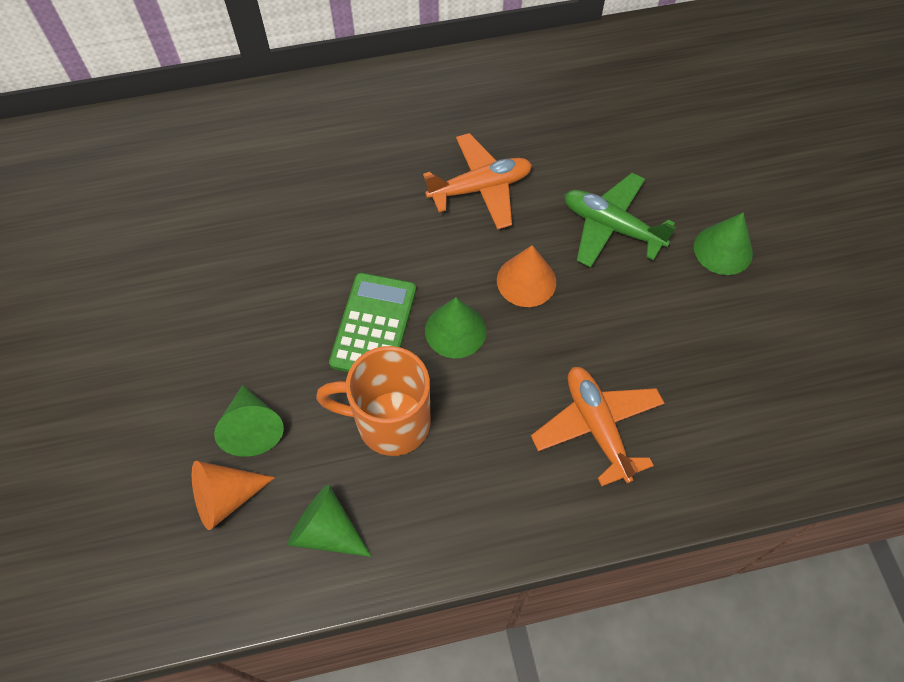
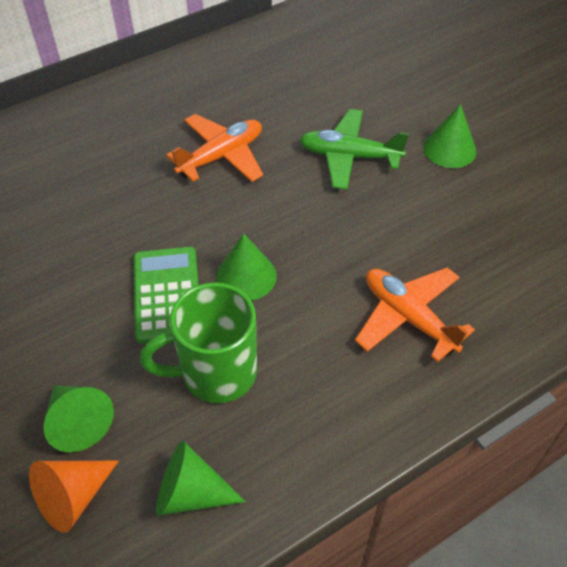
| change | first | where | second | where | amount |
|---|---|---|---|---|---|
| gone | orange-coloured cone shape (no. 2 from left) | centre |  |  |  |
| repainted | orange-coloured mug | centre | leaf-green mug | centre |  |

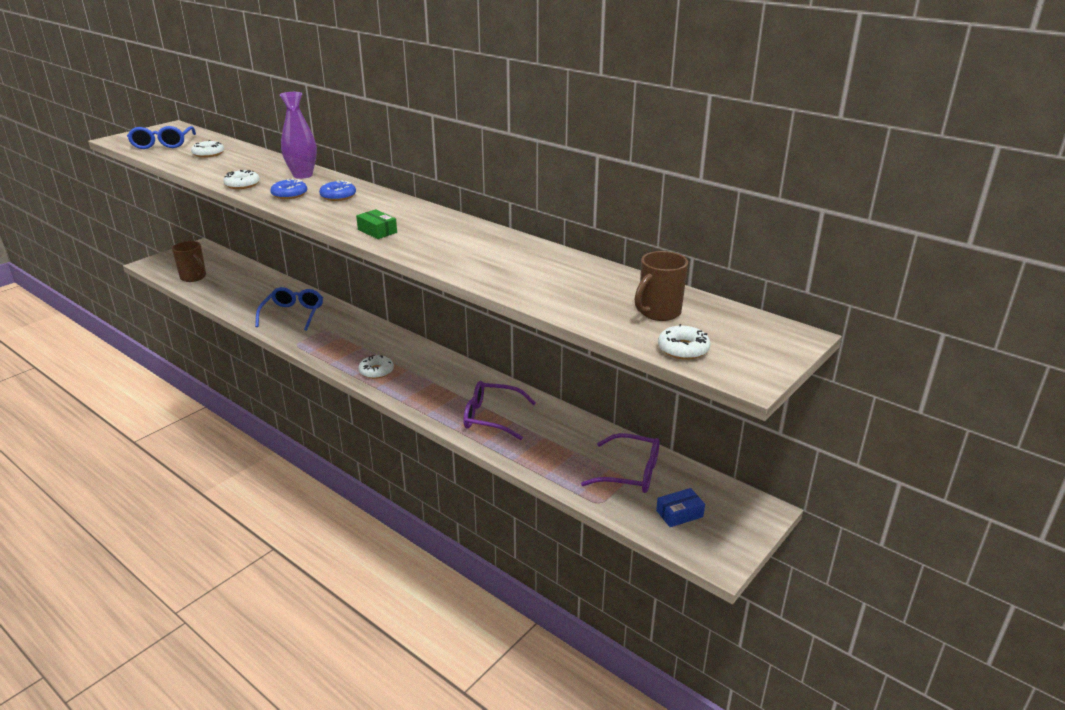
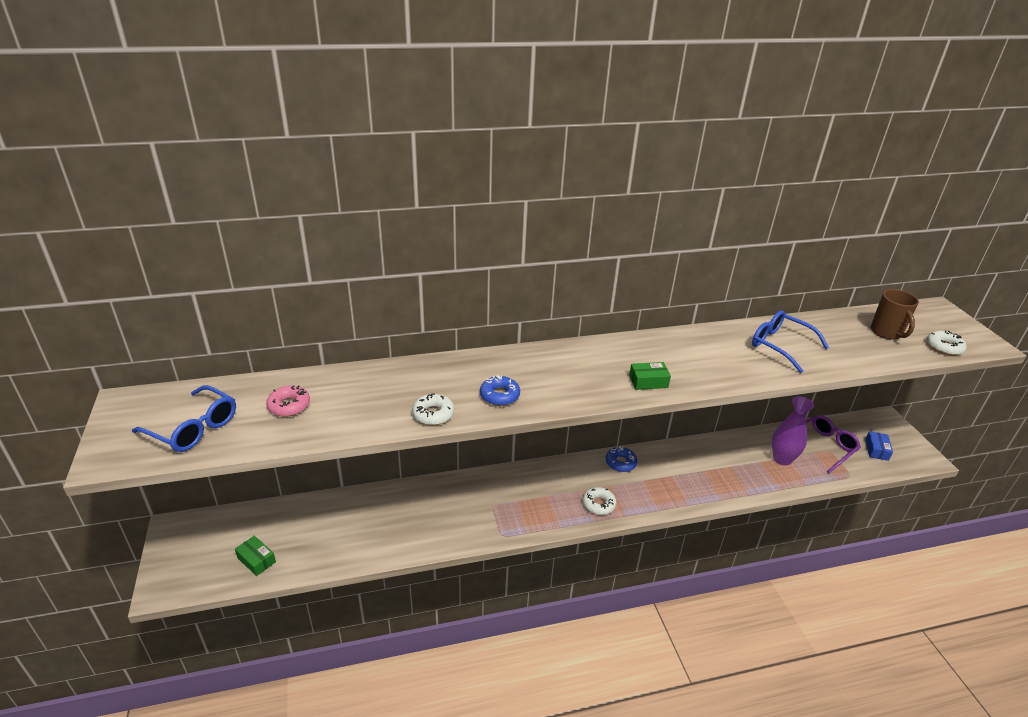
| change | first | where | second | where | amount |
|---|---|---|---|---|---|
| gone | purple glasses (no. 1 from left) | centre |  |  |  |
| shifted | cobalt glasses (no. 2 from left) | middle left |  | middle right |  |
| shifted | purple flower vase | top left |  | middle right |  |
| shifted | cobalt doughnut (no. 2 from left) | top left |  | centre |  |
| swapped | dark brown mug (no. 1 from left) | middle left | leaf-green package (no. 1 from left) | bottom left |  |
| repainted | snow-white doughnut (no. 1 from left) | top left | pink doughnut | middle left |  |

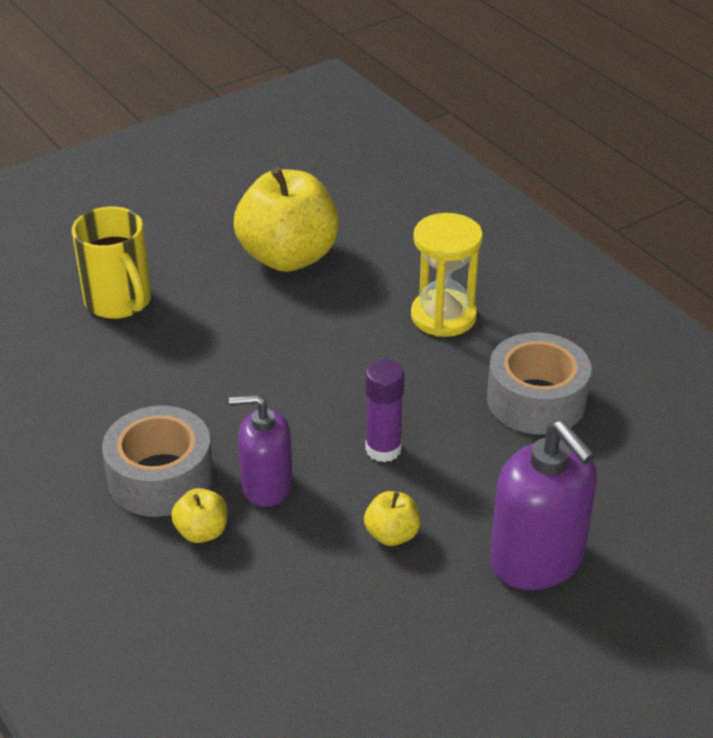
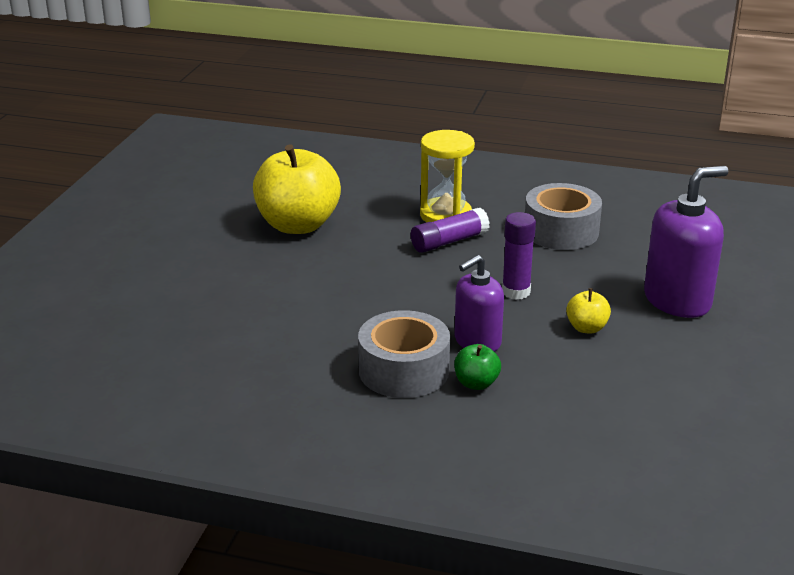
| change | first | where | second | where | amount |
|---|---|---|---|---|---|
| gone | golden mug | middle left |  |  |  |
| new |  |  | purple glue stick (no. 1 from left) | centre |  |
| repainted | golden toy apple (no. 1 from left) | bottom left | leaf-green toy apple | centre |  |
| rotated | purple pump bottle (no. 2 from left) | bottom right |  | middle right | 45 degrees counterclockwise |

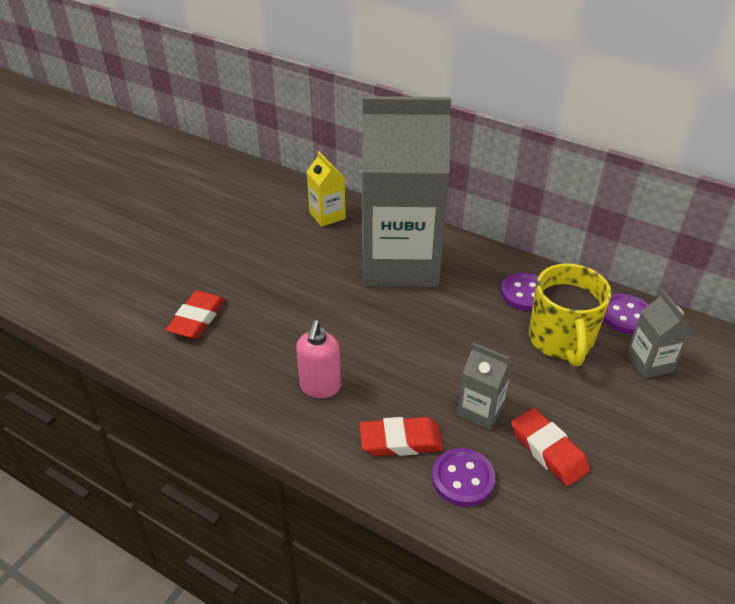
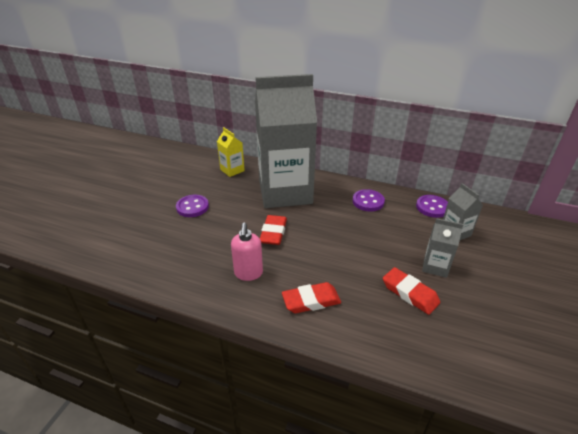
| change | first | where | second | where | amount |
|---|---|---|---|---|---|
| gone | golden mug | middle right |  |  |  |
| shifted | crimson gum eraser (no. 1 from left) | middle left |  | centre |  |
| shifted | purple shirt button (no. 1 from left) | bottom centre |  | middle left |  |
| shifted | gray carton (no. 2 from left) | centre |  | middle right |  |

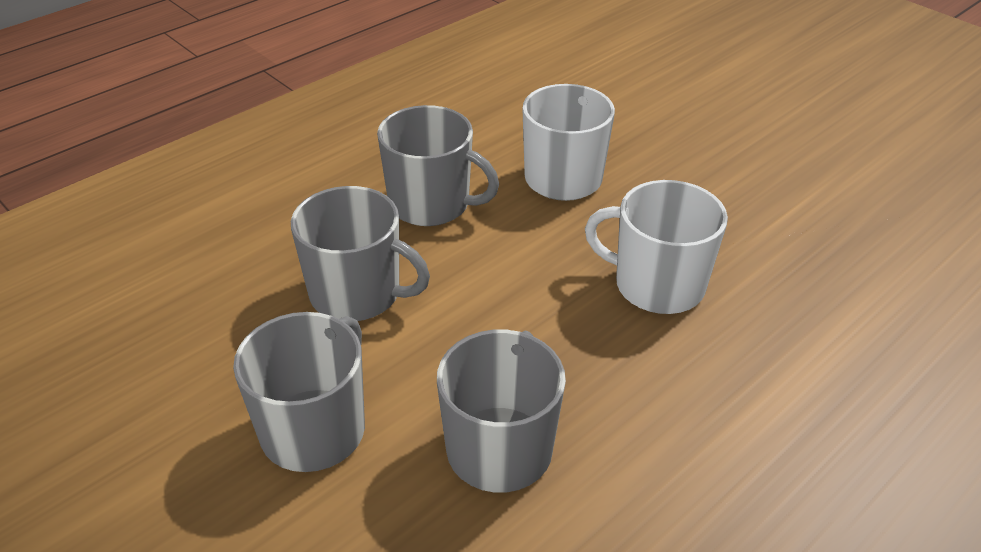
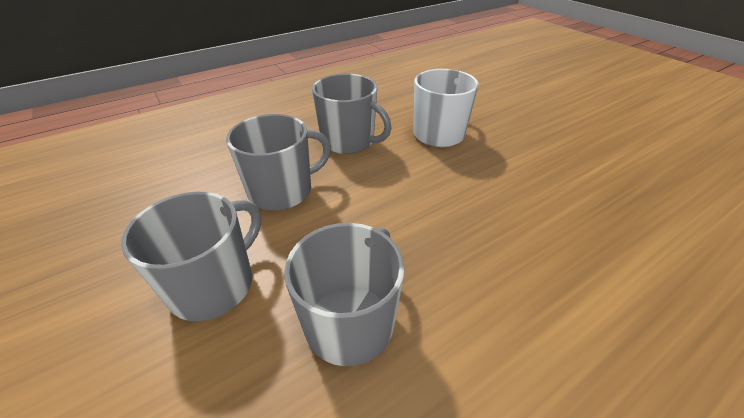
| change | first | where | second | where | amount |
|---|---|---|---|---|---|
| gone | snow-white mug (no. 2 from left) | middle right |  |  |  |
| rotated | gray mug (no. 2 from left) | centre |  | centre | 60 degrees counterclockwise |

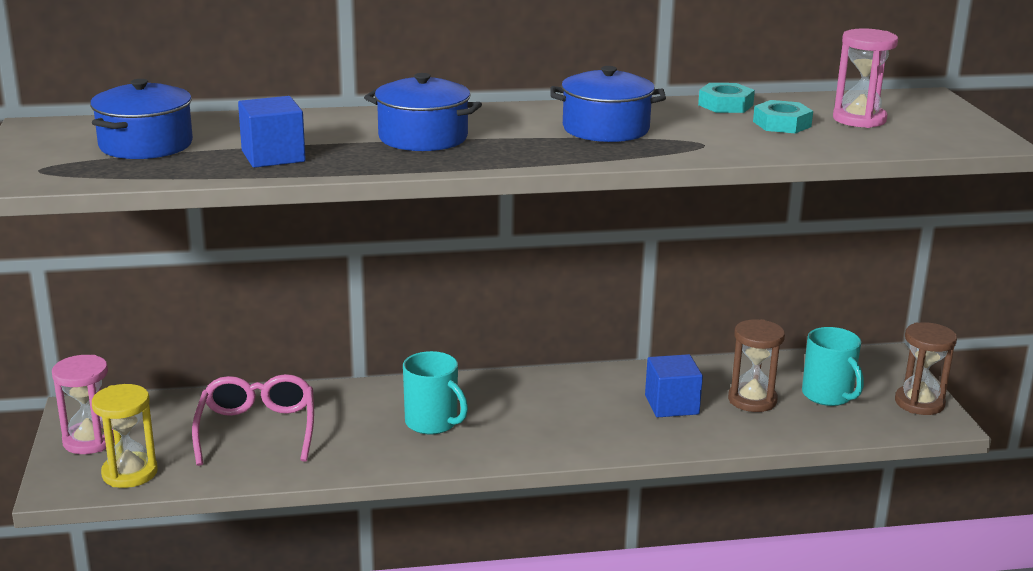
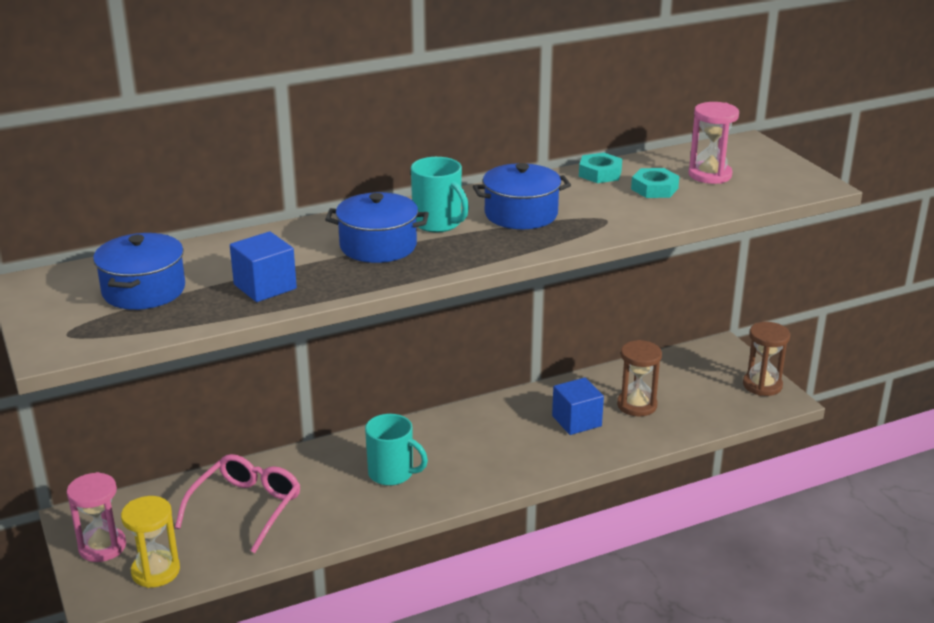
| change | first | where | second | where | amount |
|---|---|---|---|---|---|
| shifted | teal mug (no. 2 from left) | middle right |  | top centre |  |
| rotated | pink glasses | bottom left |  | bottom left | 45 degrees clockwise |

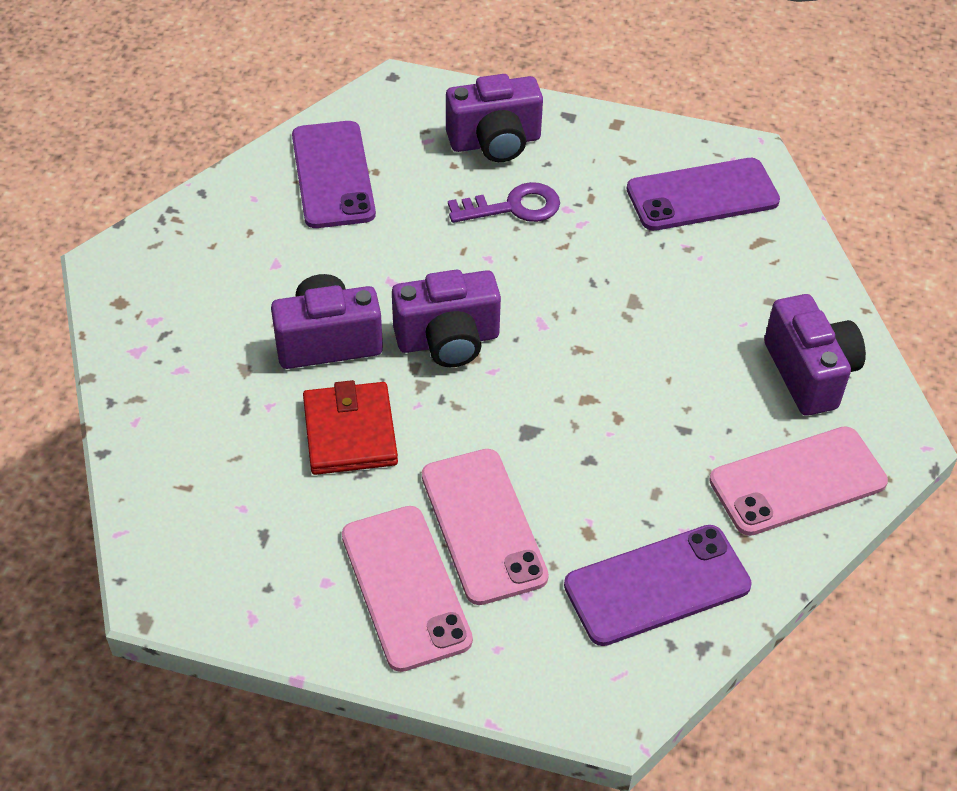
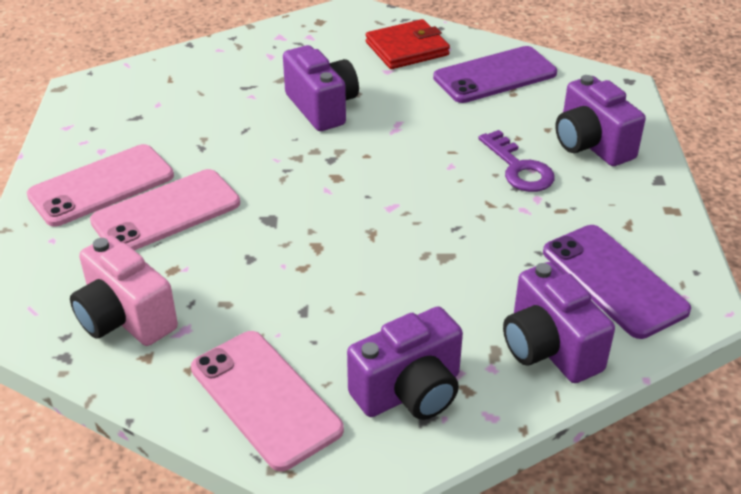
| change | first | where | second | where | amount |
|---|---|---|---|---|---|
| shifted | crimson wallet | centre |  | top centre |  |
| shifted | purple compact camera (no. 2 from left in the first image) | centre | purple compact camera (no. 3 from left) | middle right |  |
| swapped | purple mobile phone (no. 2 from left) | bottom right | pink compact camera | middle left |  |

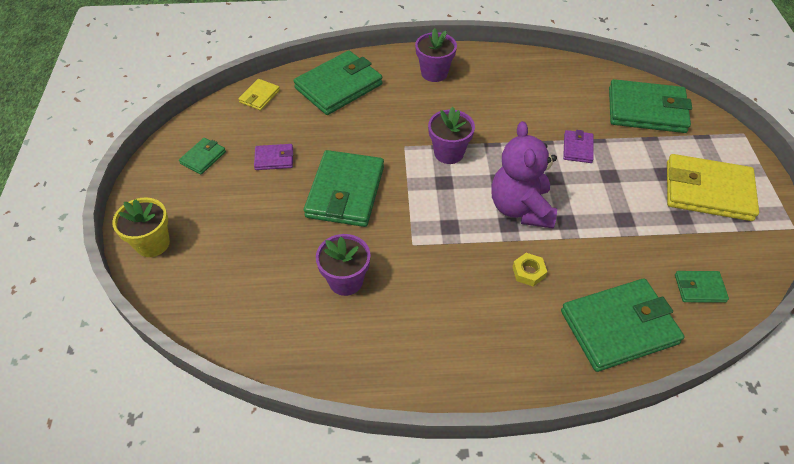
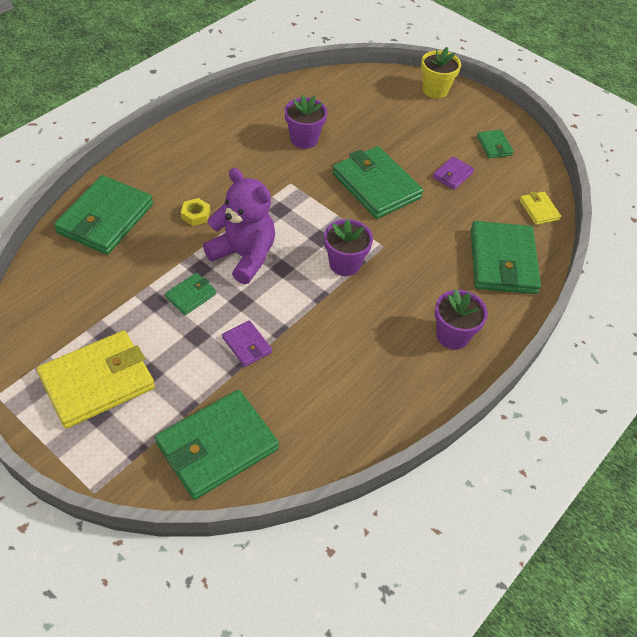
| change | first | where | second | where | amount |
|---|---|---|---|---|---|
| shifted | leaf-green wallet (no. 6 from left in the first image) | middle right | leaf-green wallet (no. 2 from left) | middle left |  |

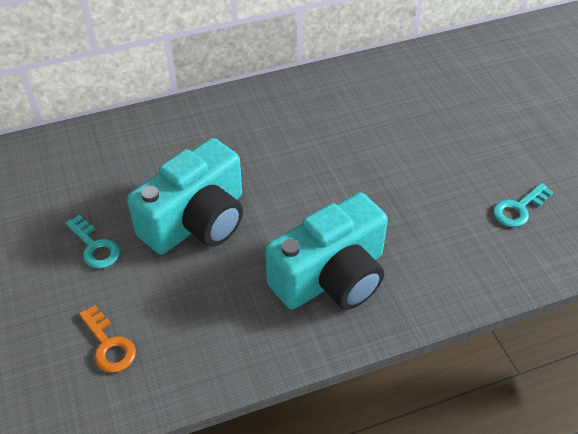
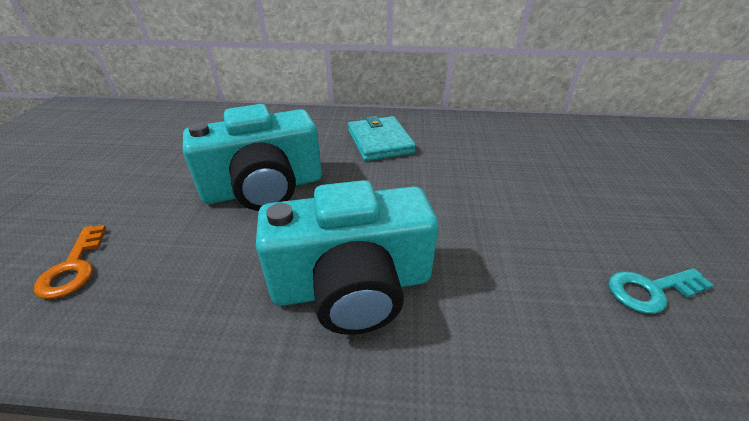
| change | first | where | second | where | amount |
|---|---|---|---|---|---|
| gone | teal key (no. 1 from left) | middle left |  |  |  |
| new |  |  | teal wallet | top centre |  |

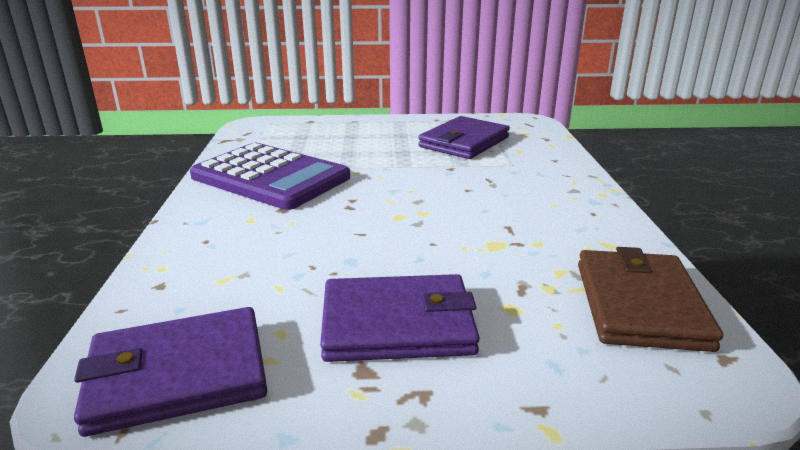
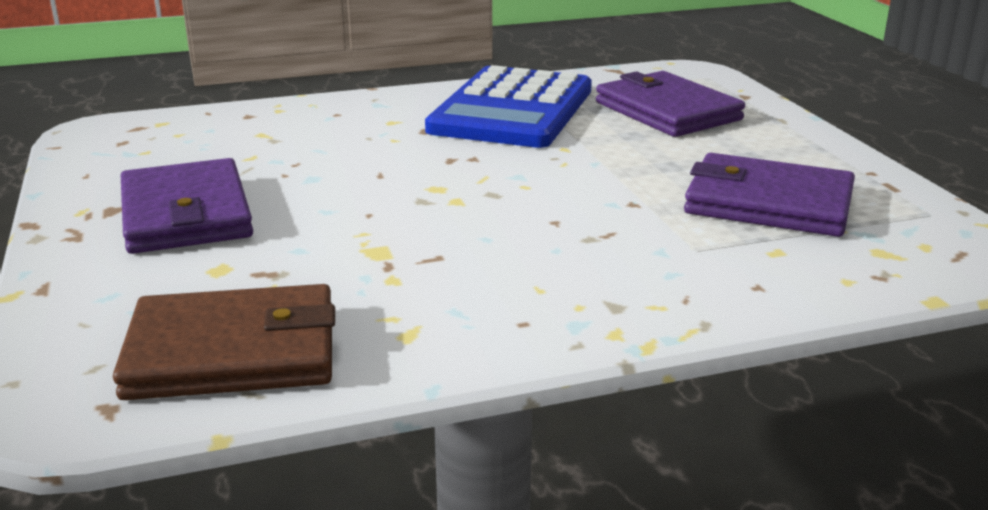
| change | first | where | second | where | amount |
|---|---|---|---|---|---|
| shifted | purple wallet (no. 1 from left in the first image) | bottom left | purple wallet (no. 2 from left) | top right |  |
| repainted | purple pocket calculator | centre | cobalt pocket calculator | top centre |  |

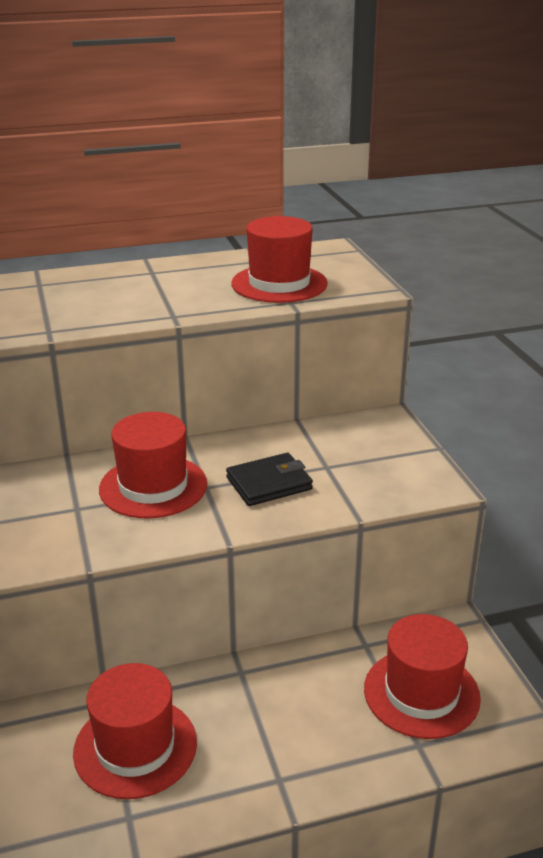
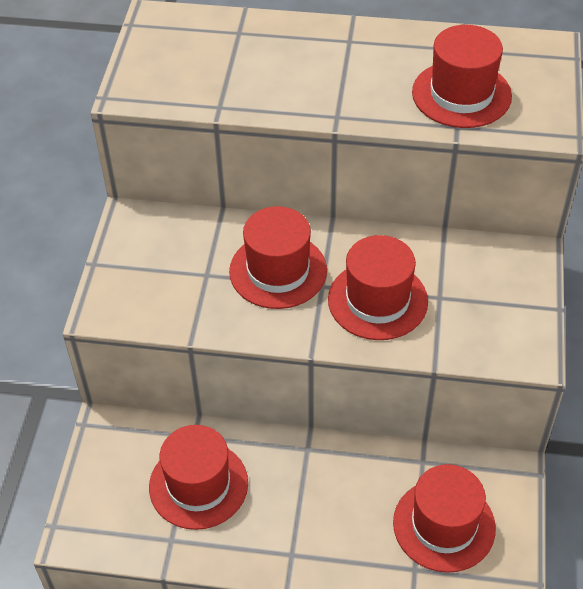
| change | first | where | second | where | amount |
|---|---|---|---|---|---|
| swapped | black wallet | centre | crimson top hat (no. 3 from left) | centre |  |

